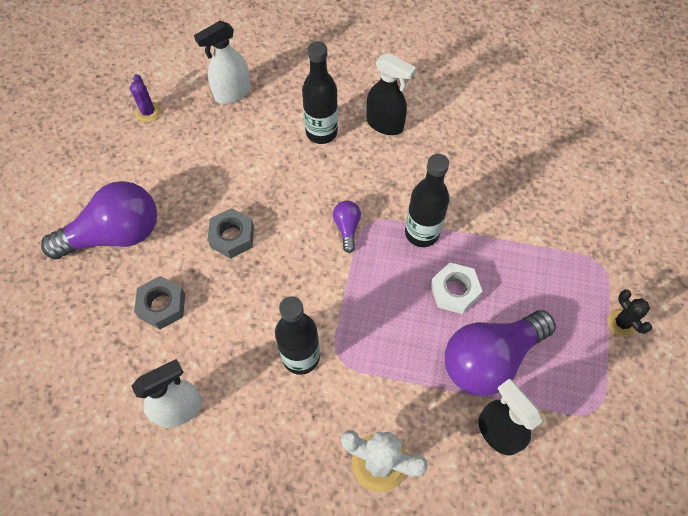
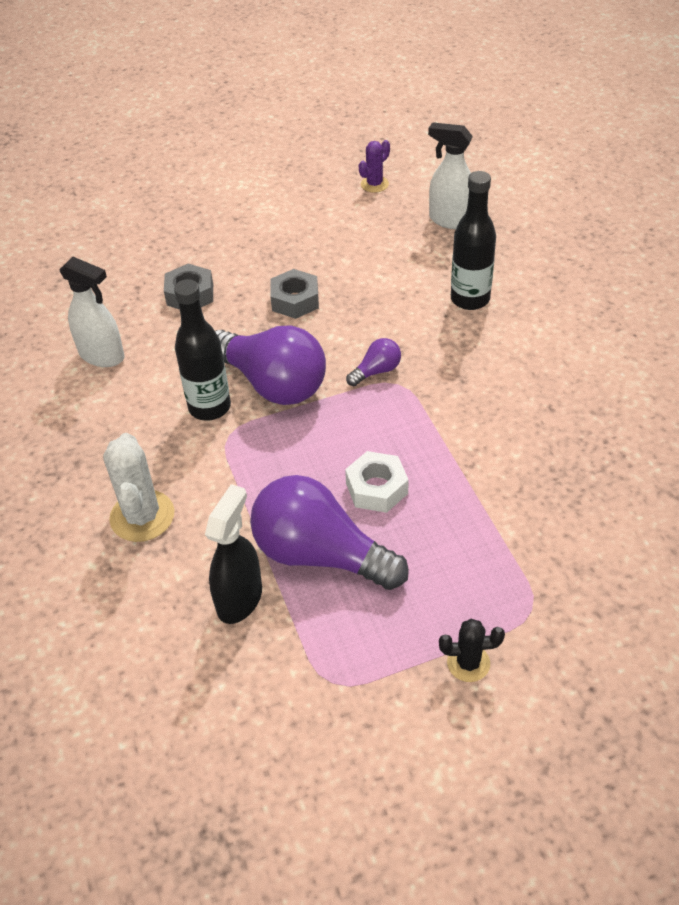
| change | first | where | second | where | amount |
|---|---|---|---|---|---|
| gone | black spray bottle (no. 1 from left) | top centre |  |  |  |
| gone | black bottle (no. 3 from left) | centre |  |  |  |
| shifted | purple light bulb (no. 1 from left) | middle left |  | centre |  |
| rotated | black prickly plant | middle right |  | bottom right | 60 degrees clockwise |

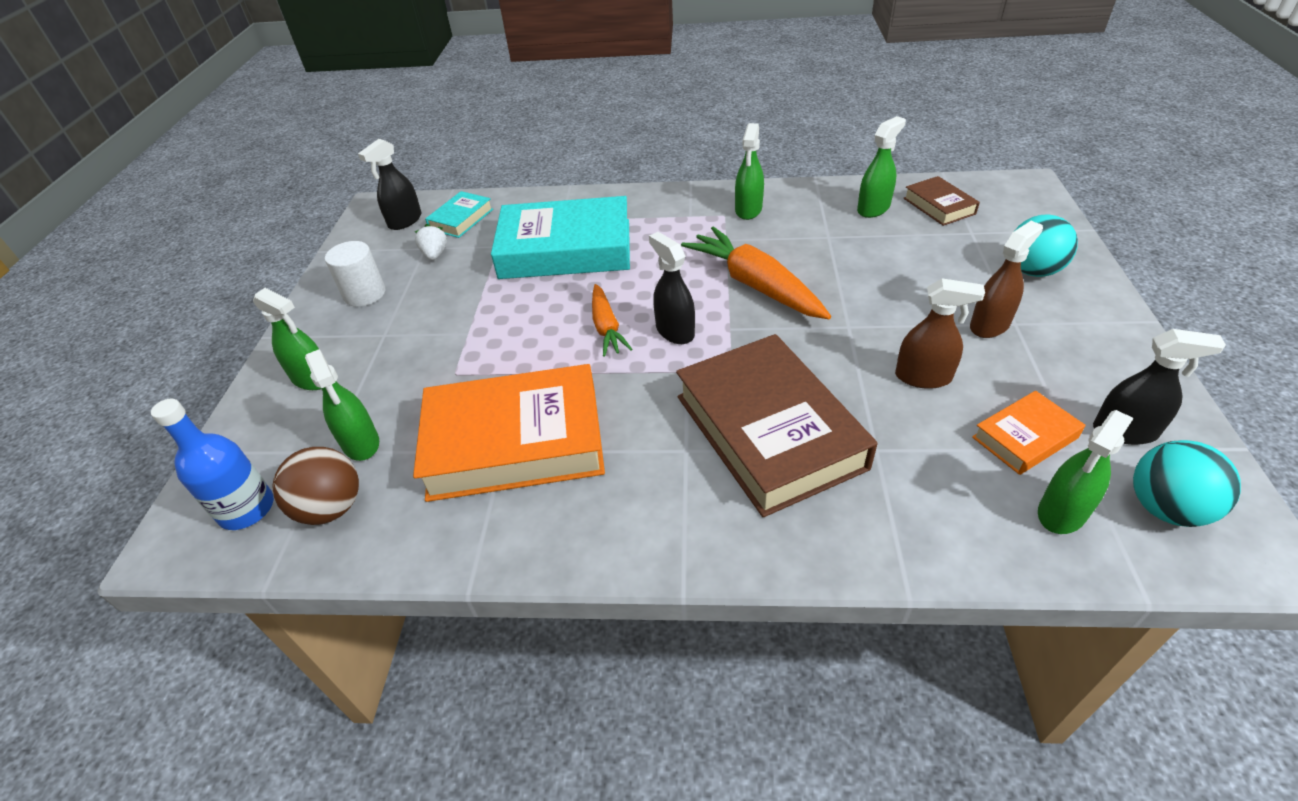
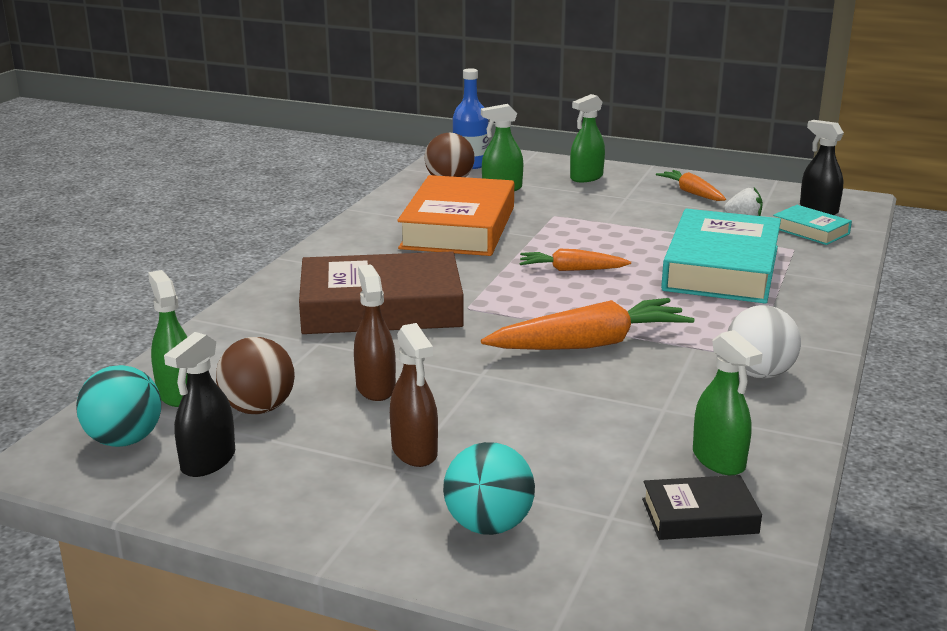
| change | first | where | second | where | amount |
|---|---|---|---|---|---|
| gone | black spray bottle (no. 2 from left) | centre |  |  |  |
| swapped | snow-white cylinder shape | middle left | orange-coloured root vegetable (no. 3 from left) | top right |  |
| swapped | leaf-green spray bottle (no. 3 from left) | top centre | snow-white play ball | middle right |  |
| swapped | orange-coloured hardcover (no. 2 from left) | middle right | dark brown play ball (no. 1 from left) | middle left |  |
| repainted | dark brown hardcover (no. 2 from left) | top right | black hardcover | bottom right |  |
| rotated | dark brown spray bottle (no. 1 from left) | middle right |  | centre | 135 degrees clockwise |

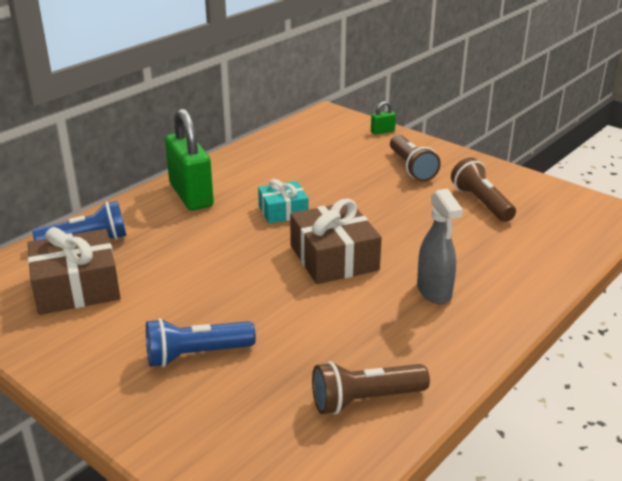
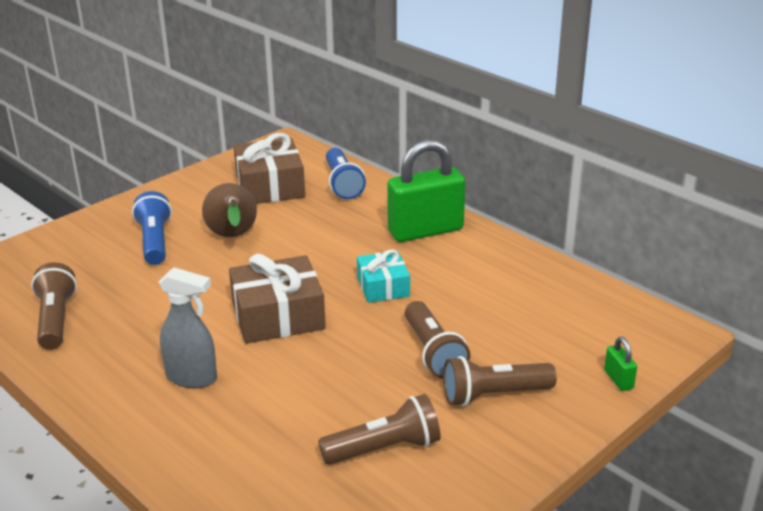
| change | first | where | second | where | amount |
|---|---|---|---|---|---|
| new |  |  | dark brown pear | middle left |  |
| new |  |  | dark brown flashlight (no. 3 from left) | centre |  |
| rotated | gray spray bottle | middle right |  | middle left | 150 degrees counterclockwise |

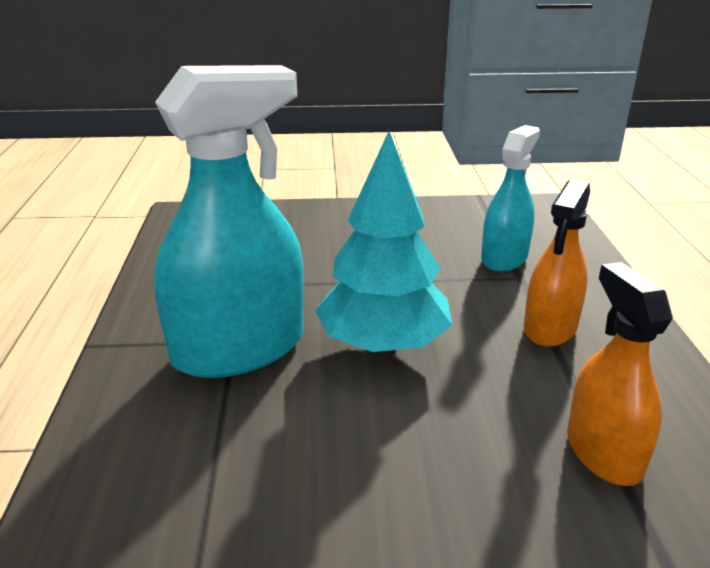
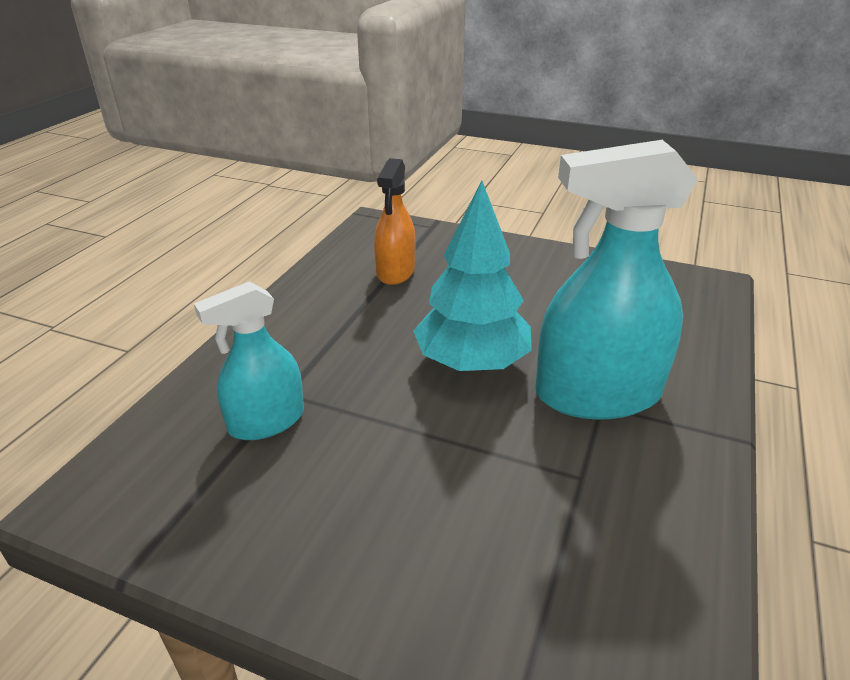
| change | first | where | second | where | amount |
|---|---|---|---|---|---|
| gone | orange-coloured spray bottle (no. 1 from left) | middle right |  |  |  |

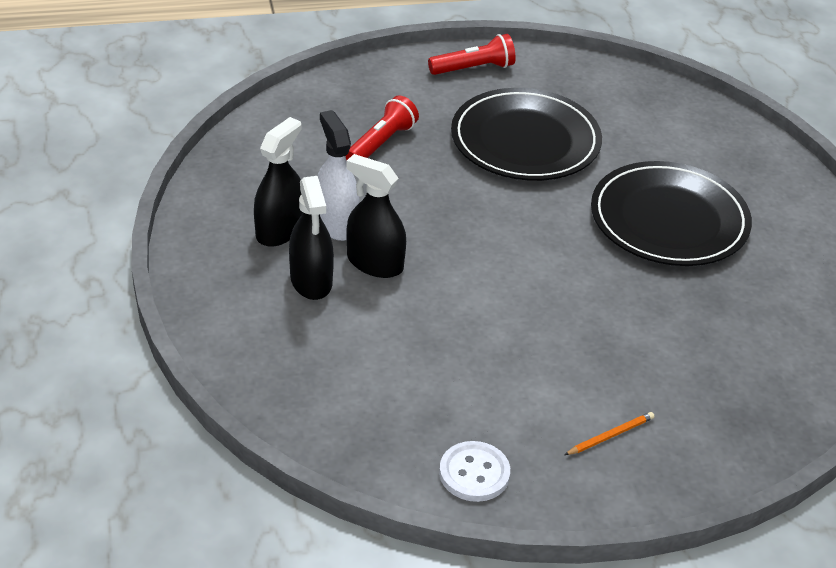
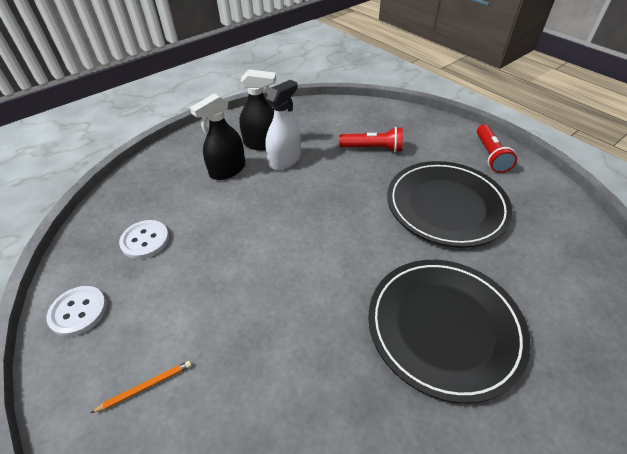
| change | first | where | second | where | amount |
|---|---|---|---|---|---|
| gone | black spray bottle (no. 3 from left) | centre |  |  |  |
| new |  |  | snow-white shirt button (no. 2 from left) | middle left |  |
| rotated | crimson flashlight (no. 2 from left) | top centre |  | top right | 45 degrees clockwise |
| rotated | orange-coloured pencil | bottom right |  | bottom left | 60 degrees counterclockwise |

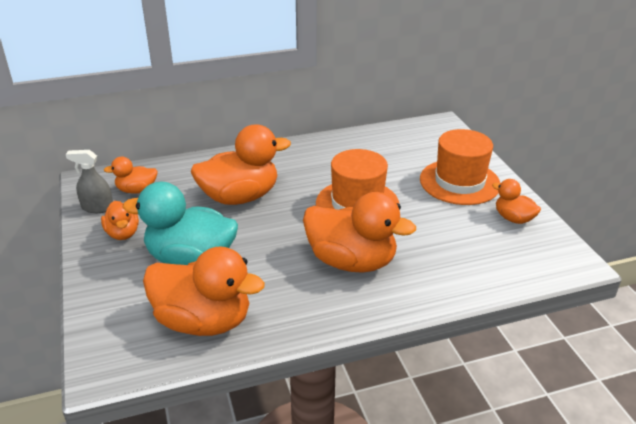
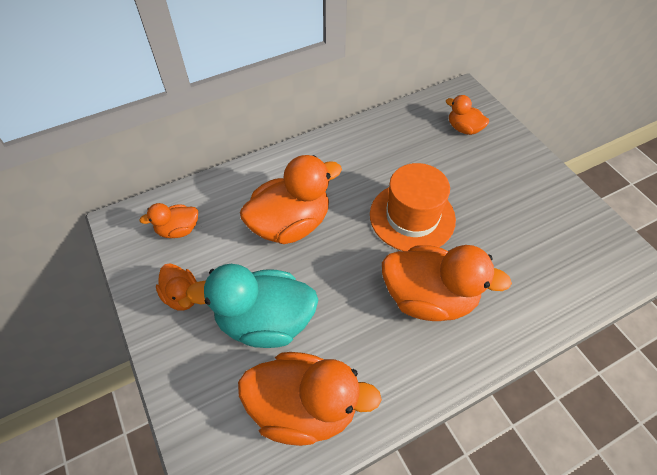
| change | first | where | second | where | amount |
|---|---|---|---|---|---|
| gone | gray spray bottle | middle left |  |  |  |
| gone | orange-coloured top hat (no. 2 from left) | middle right |  |  |  |
| shifted | orange-coloured duck (no. 6 from left) | middle right |  | top right |  |

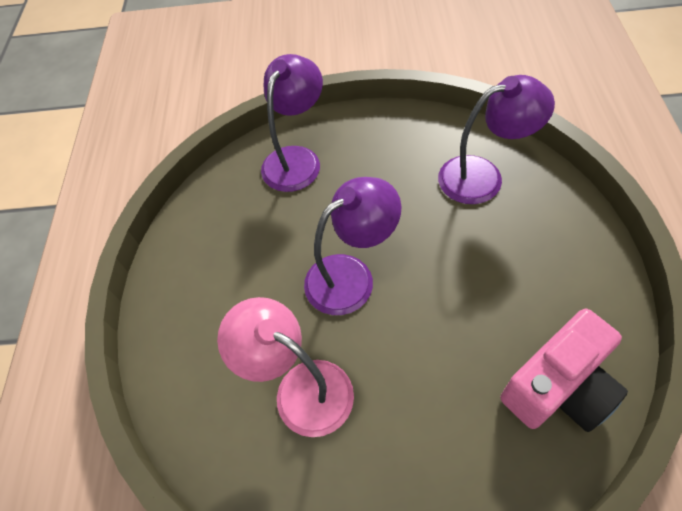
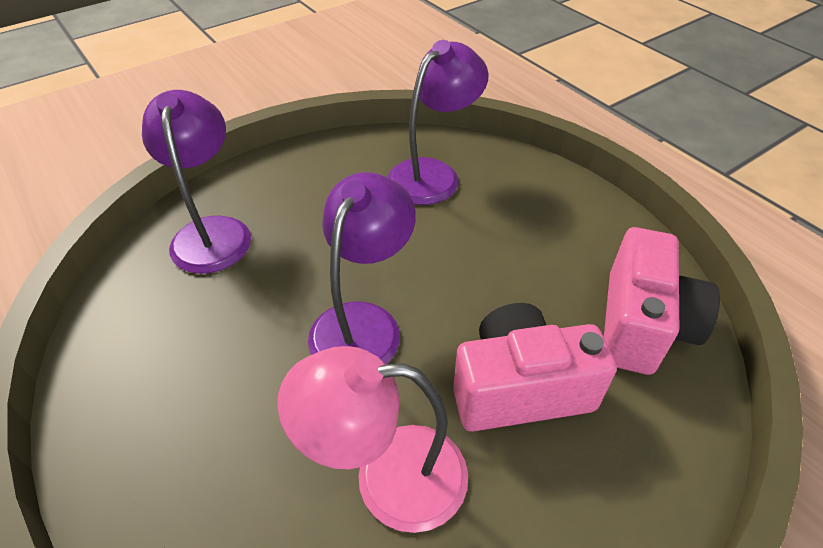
| change | first | where | second | where | amount |
|---|---|---|---|---|---|
| new |  |  | pink compact camera (no. 1 from left) | bottom centre |  |

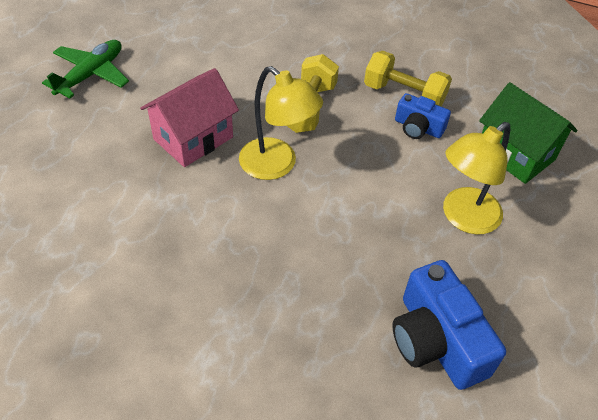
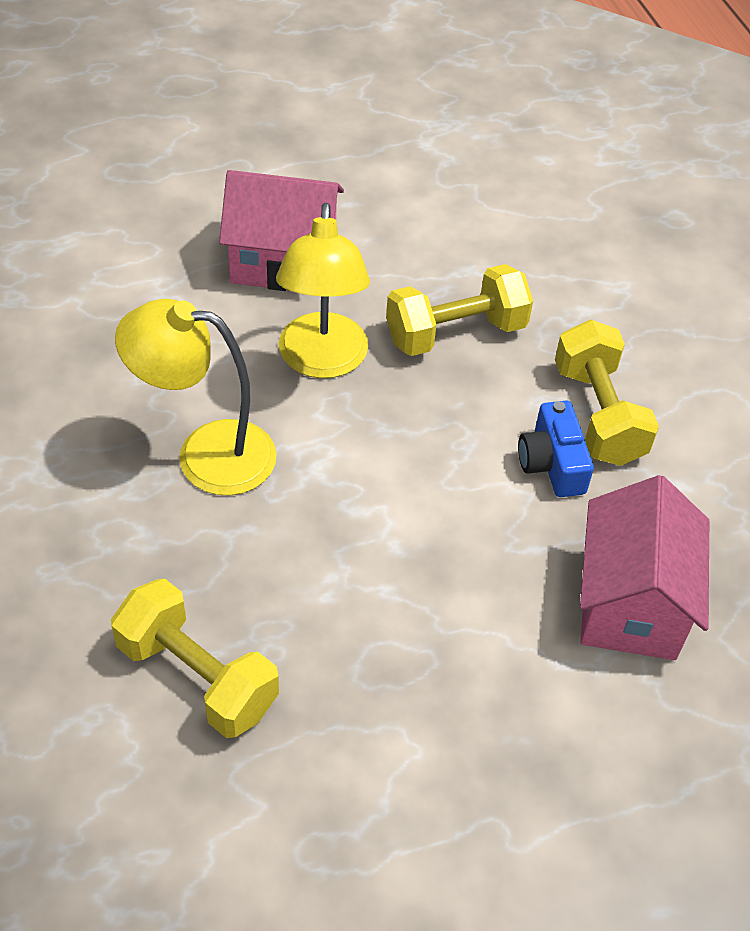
| change | first | where | second | where | amount |
|---|---|---|---|---|---|
| gone | leaf-green aeroplane | top left |  |  |  |
| shifted | golden lamp (no. 2 from left in the first image) | middle right | golden lamp (no. 1 from left) | middle left |  |
| swapped | cobalt compact camera (no. 2 from left) | bottom right | golden hand weight (no. 1 from left) | bottom left |  |
| repainted | leaf-green cottage | top right | pink cottage (no. 2 from left) | middle right |  |

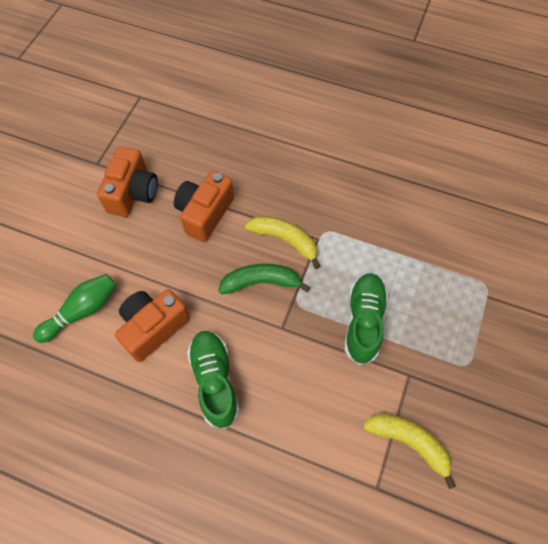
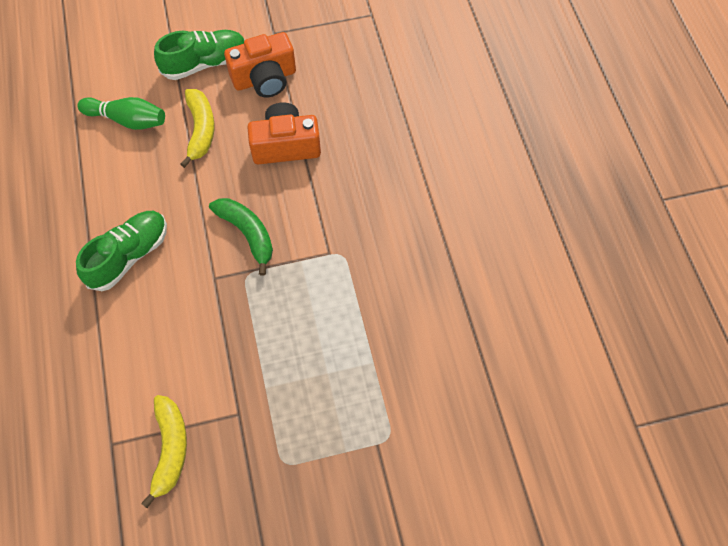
| change | first | where | second | where | amount |
|---|---|---|---|---|---|
| gone | orange-coloured compact camera (no. 2 from left) | middle left |  |  |  |
| shifted | golden toy banana (no. 1 from left in the first image) | centre | golden toy banana (no. 2 from left) | top left |  |
| shifted | leaf-green sneaker (no. 2 from left) | middle right |  | top left |  |

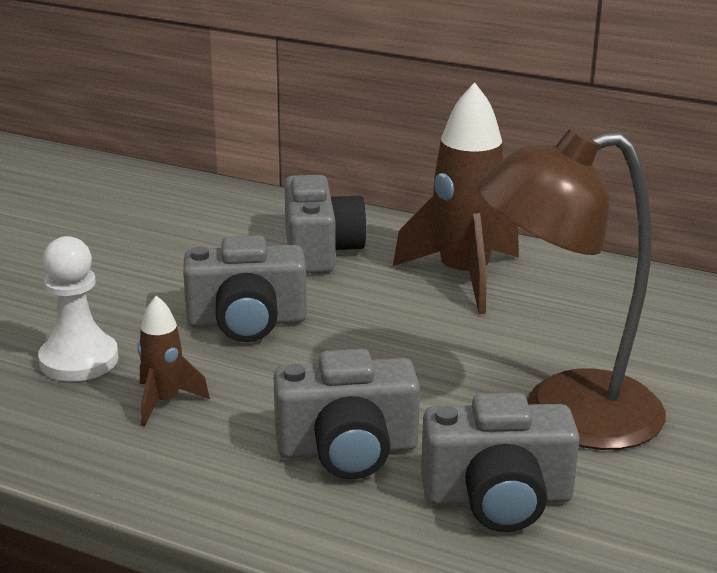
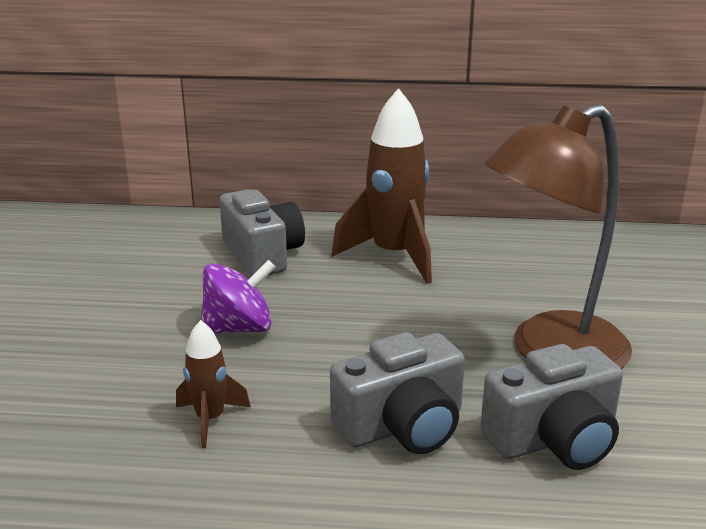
| change | first | where | second | where | amount |
|---|---|---|---|---|---|
| gone | snow-white game pawn | middle left |  |  |  |
| swapped | gray compact camera (no. 1 from left) | centre | purple whirligig | centre |  |

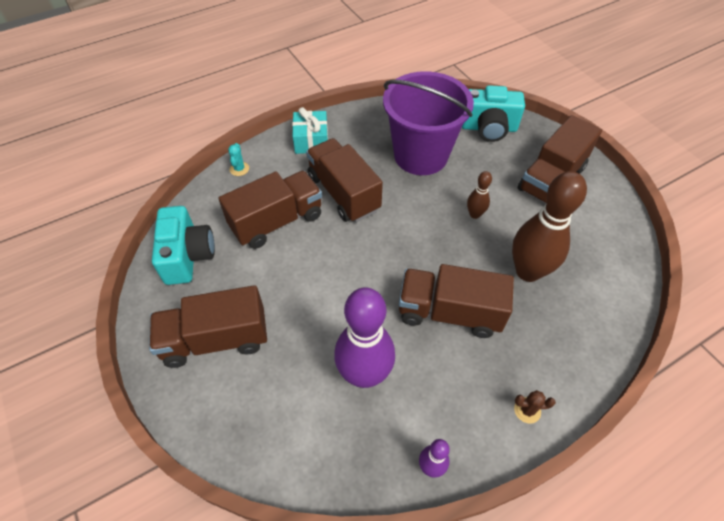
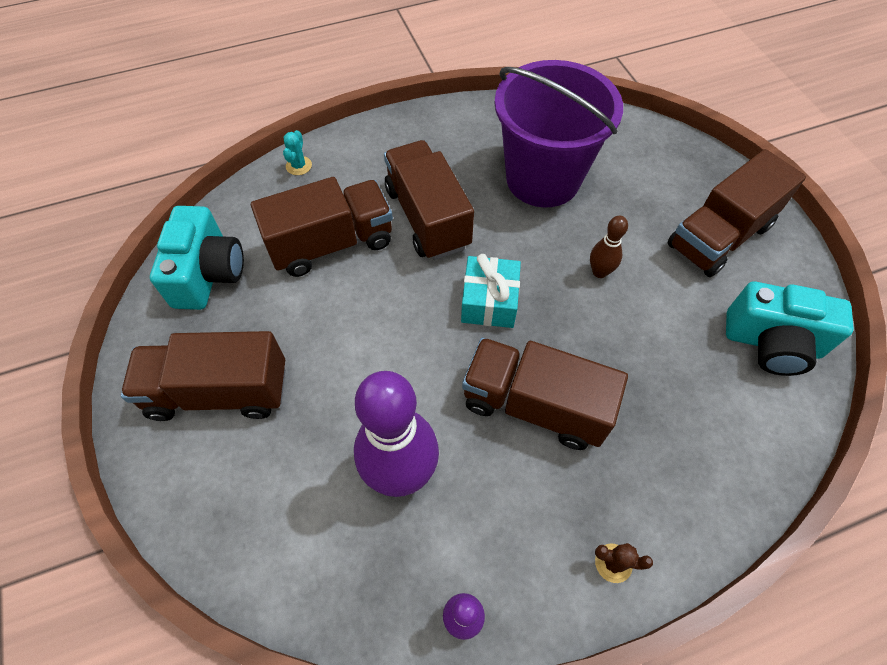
| change | first | where | second | where | amount |
|---|---|---|---|---|---|
| gone | dark brown tenpin (no. 2 from left) | middle right |  |  |  |
| shifted | teal present | top centre |  | centre |  |
| shifted | teal compact camera (no. 2 from left) | top right |  | middle right |  |

